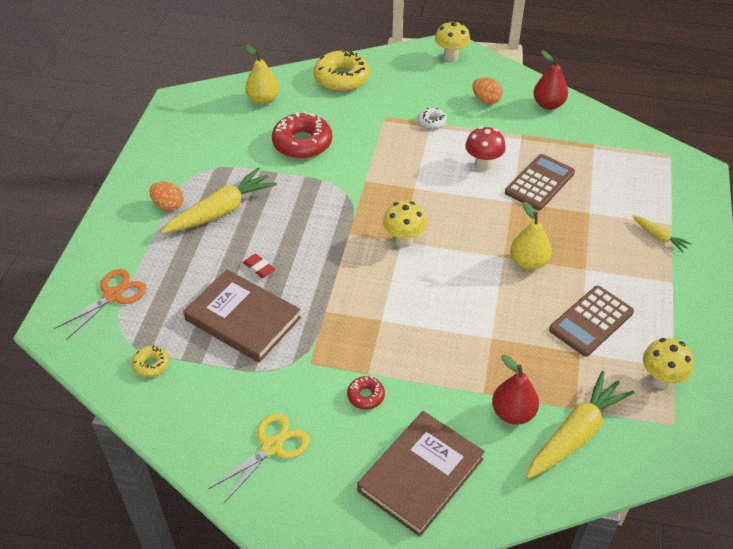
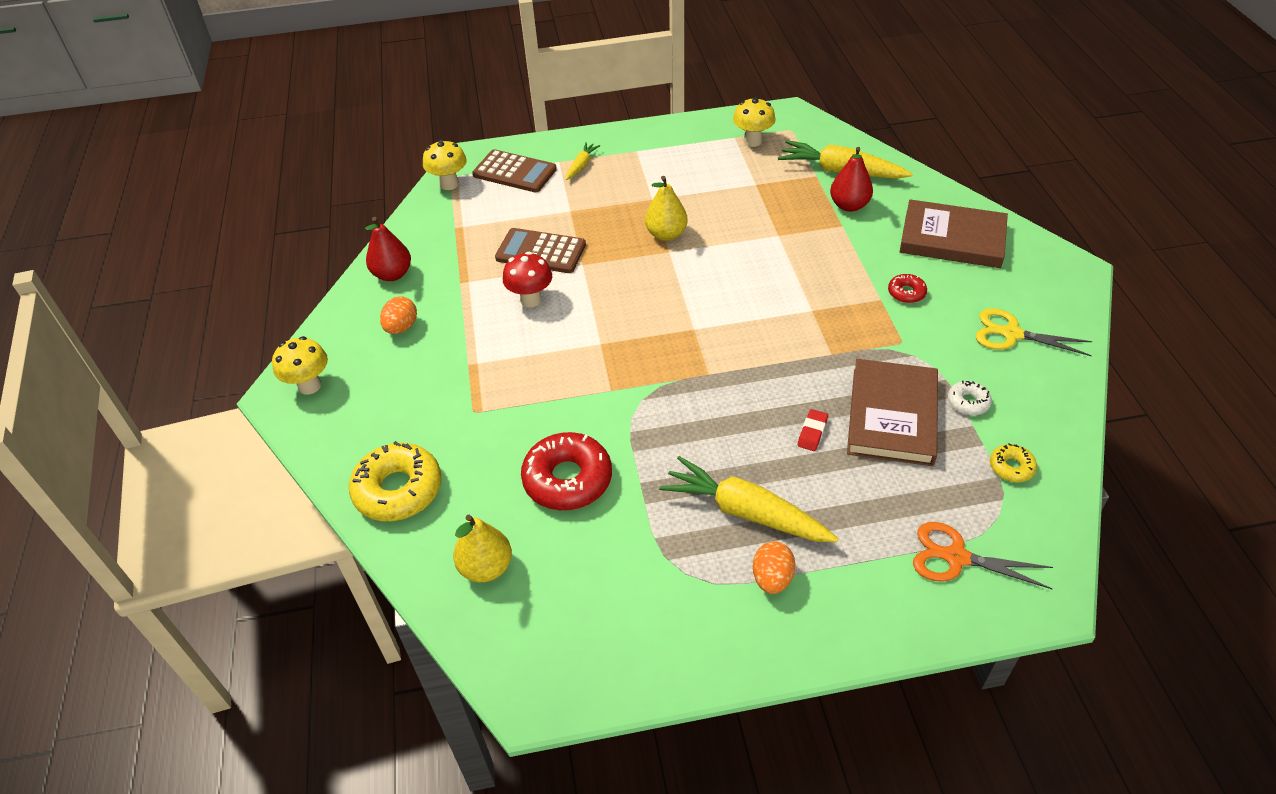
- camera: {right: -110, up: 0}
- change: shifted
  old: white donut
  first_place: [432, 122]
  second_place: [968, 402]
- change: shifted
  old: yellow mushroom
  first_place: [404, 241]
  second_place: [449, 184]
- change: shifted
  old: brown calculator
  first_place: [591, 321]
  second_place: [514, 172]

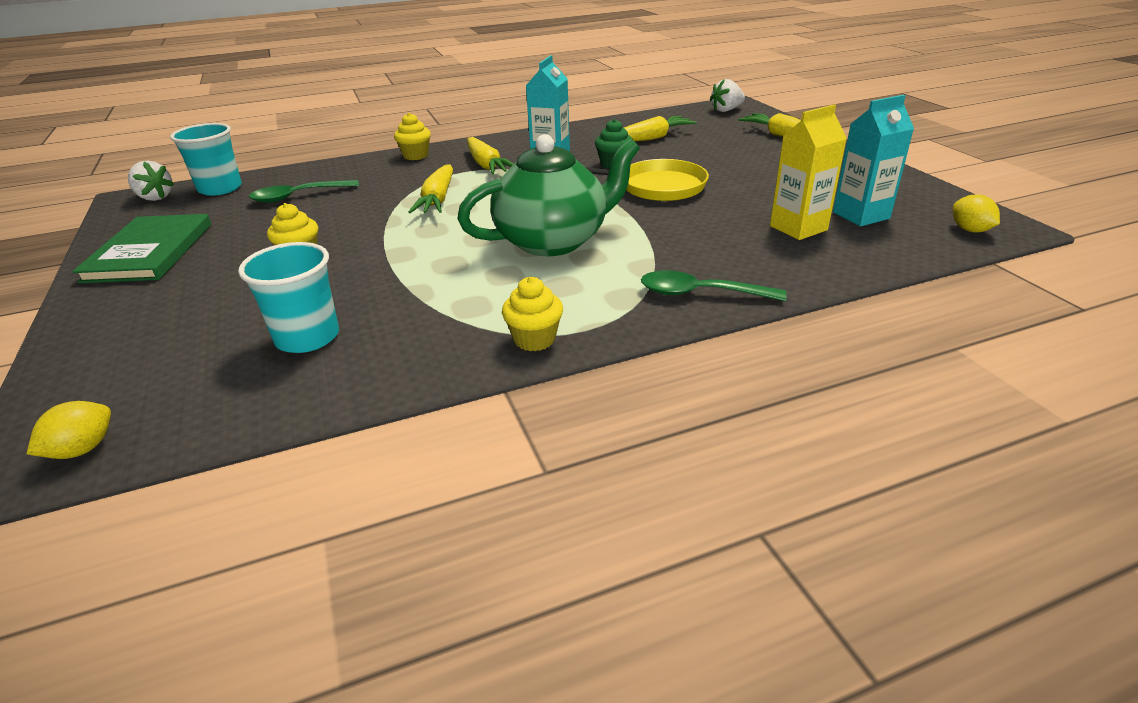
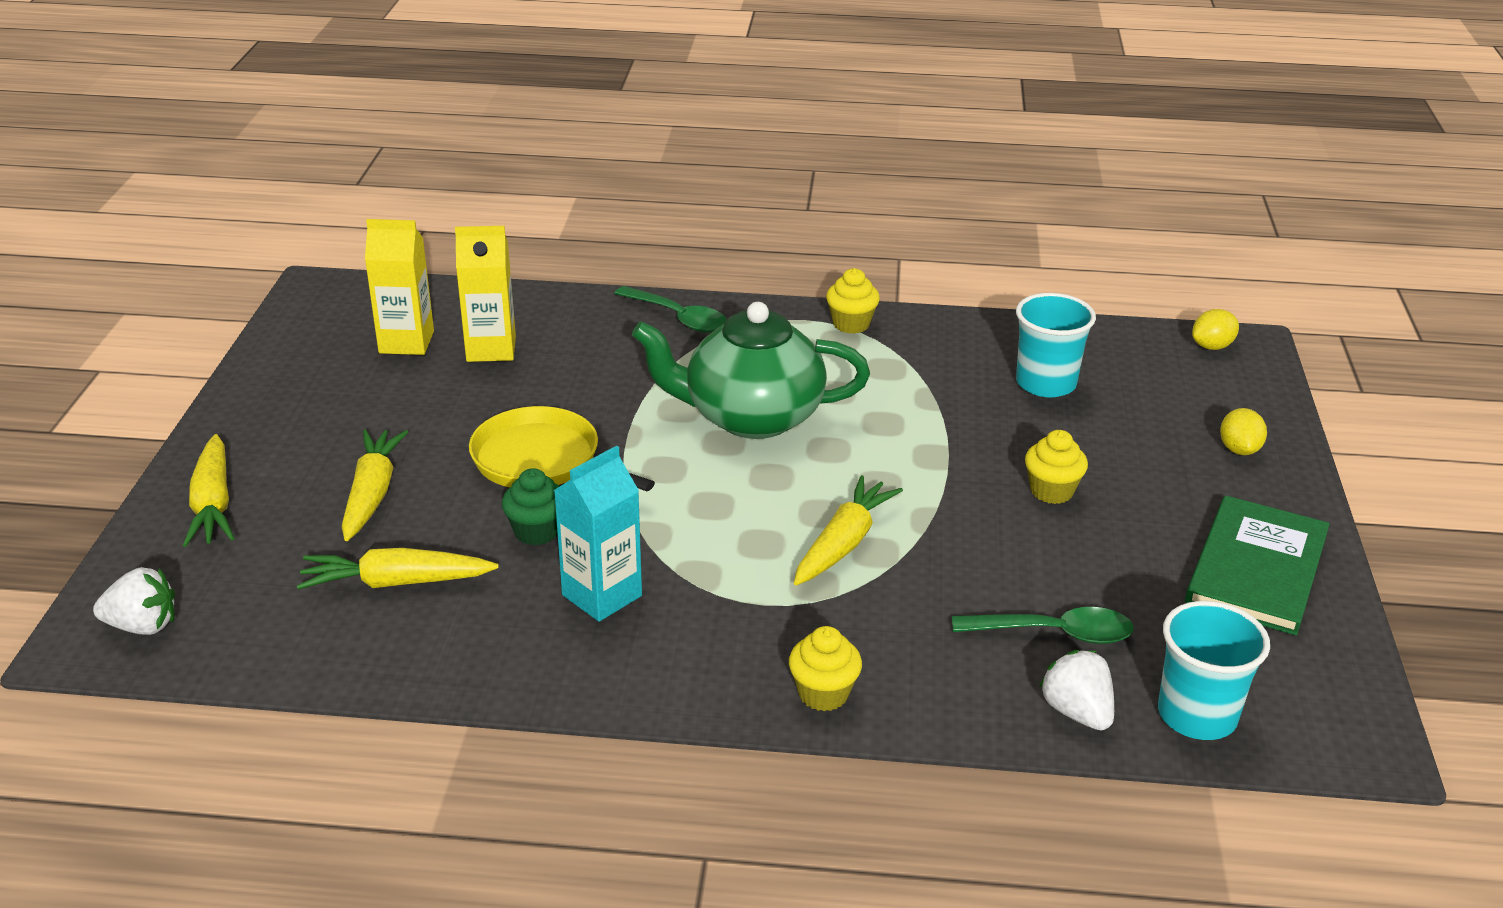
- camera: {right: -155, up: 0}
- change: repainted
  old: turquoise carton
  new: yellow carton
  first_place: [861, 215]
  second_place: [406, 342]
- change: shifted
  old: yellow carrot
  first_place: [486, 165]
  second_place: [372, 494]
- change: shifted
  old: white strawberry
  first_place: [155, 197]
  second_place: [1077, 712]
- change: shifted
  old: yellow lemon
  first_place: [970, 230]
  second_place: [1239, 449]

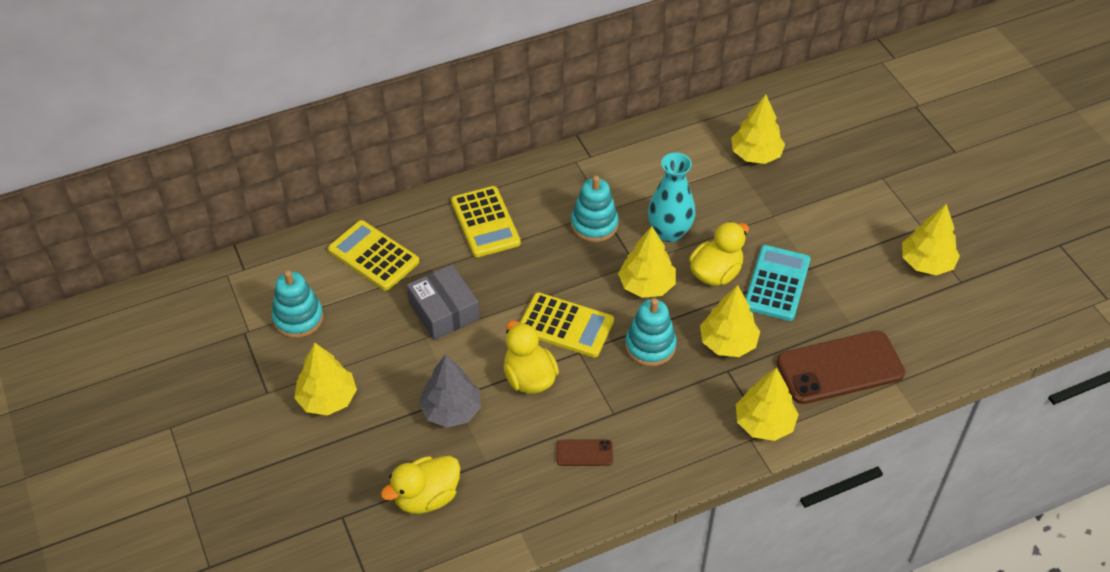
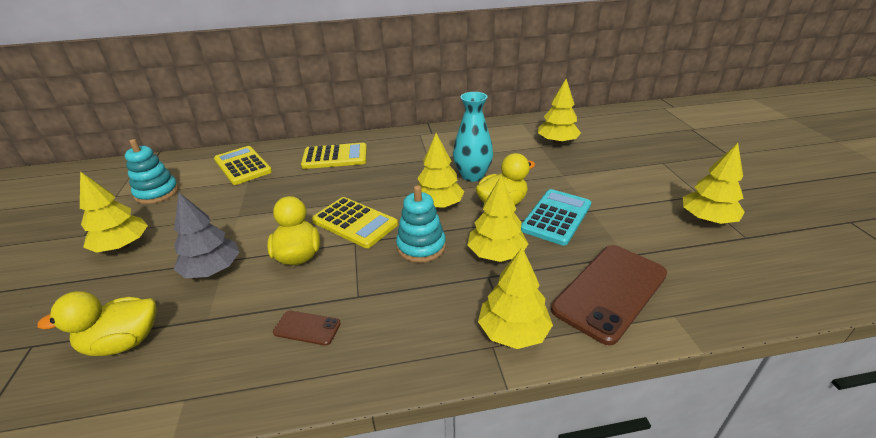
- camera: {right: 15, up: -15}
- change: gone
  old: turquoise stacking toy
  first_place: [594, 224]
- change: rotated
  old: yellow calculator
  first_place: [485, 222]
  second_place: [335, 157]
  degrees: -90
- change: gone
  old: grey box
  first_place: [444, 311]
- change: rotated
  old: brown phone
  first_place: [840, 368]
  second_place: [610, 291]
  degrees: -45

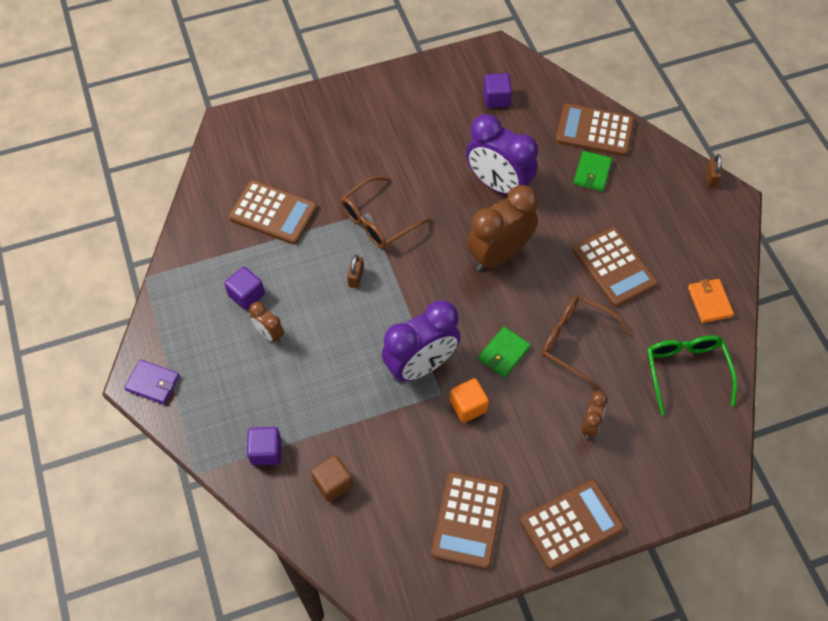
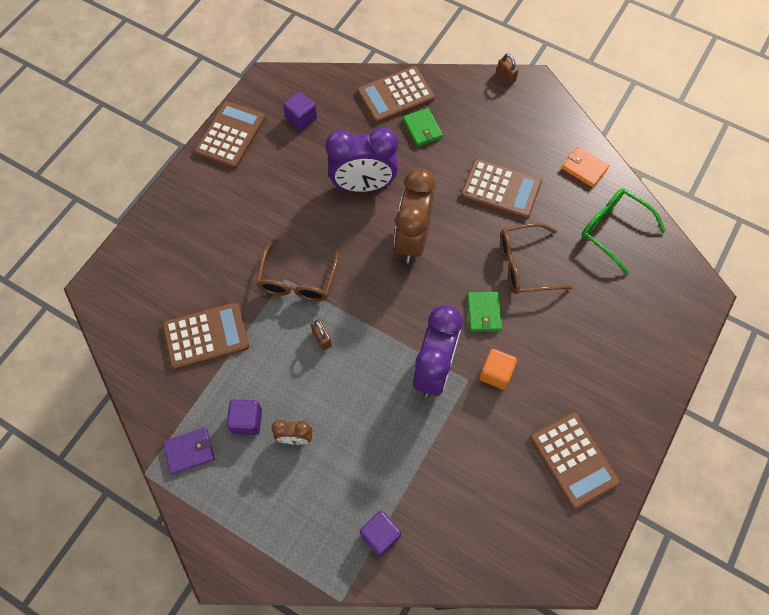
- camera: {right: -40, up: 5}
- change: shifted
  old: purple wallet
  first_place: [153, 383]
  second_place: [189, 451]
- change: gone
  old: brown clock
  first_place: [590, 425]
- change: gone
  old: brown cube
  first_place: [333, 483]
- change: shifted
  old: brown calculator
  first_place: [571, 524]
  second_place: [230, 135]

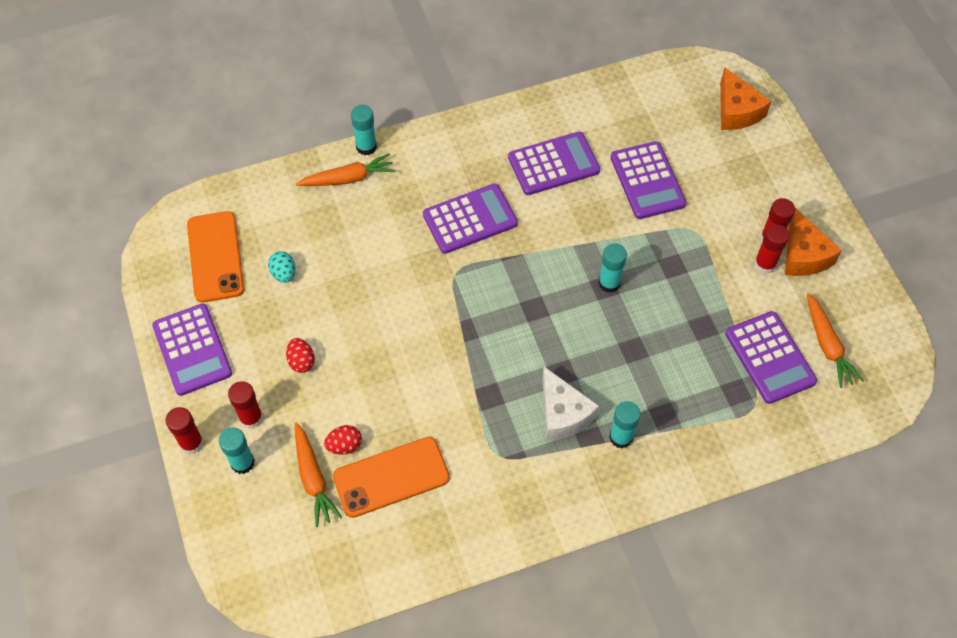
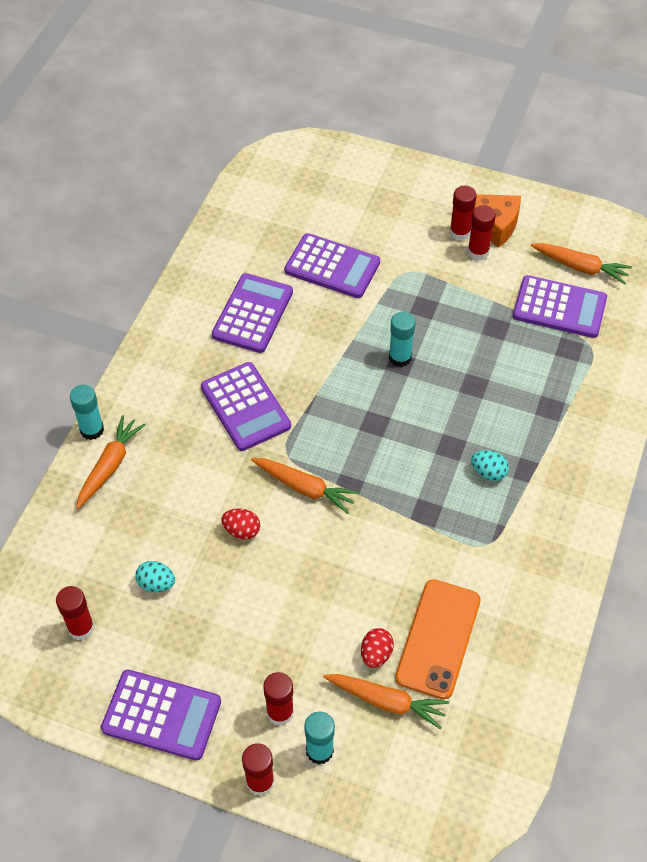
- camera: {right: -50, up: -5}
- change: gone
  old: orange cheese
  first_place: [736, 111]
- change: rotated
  old: purple calculator
  first_place: [470, 219]
  second_place: [245, 407]
  degrees: 135
- change: swapped
  old: orange phone
  new: red glue stick
  first_place: [215, 257]
  second_place: [81, 628]
- change: shifted
  old: red egg
  first_place: [301, 361]
  second_place: [242, 530]
- change: swapped
  old: white cheese
  new: turquoise egg
  first_place: [563, 413]
  second_place: [488, 472]
- change: gone
  old: turquoise glue stick
  first_place: [621, 437]
- change: new
  new: orange carrot
  second_place: [304, 488]

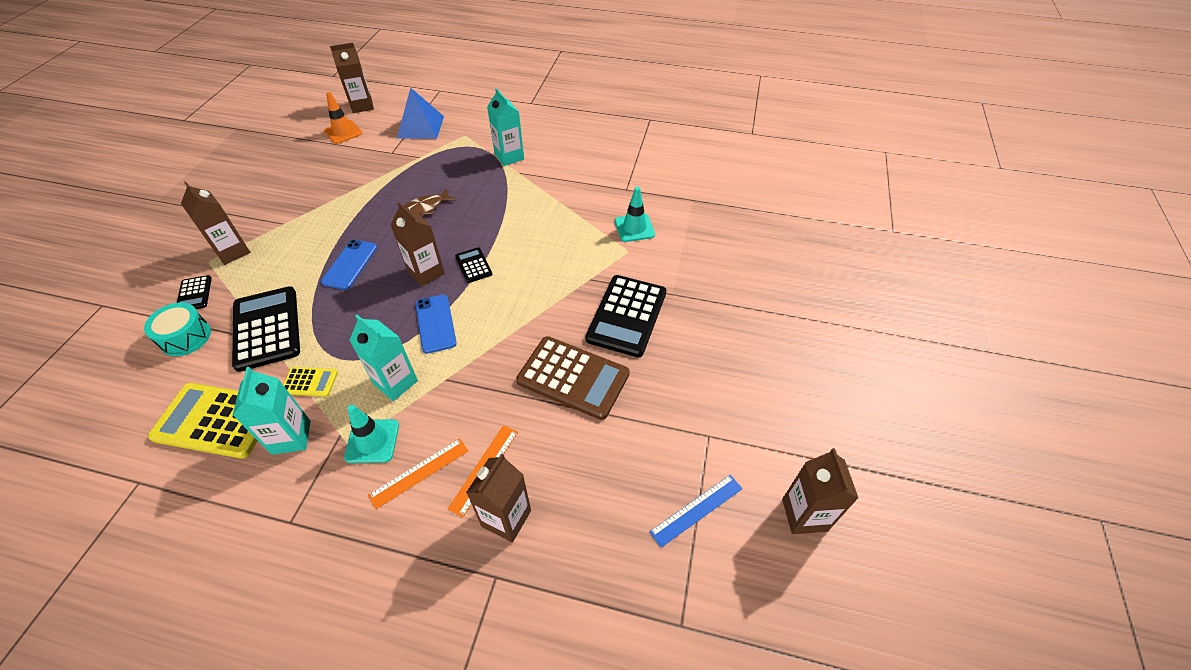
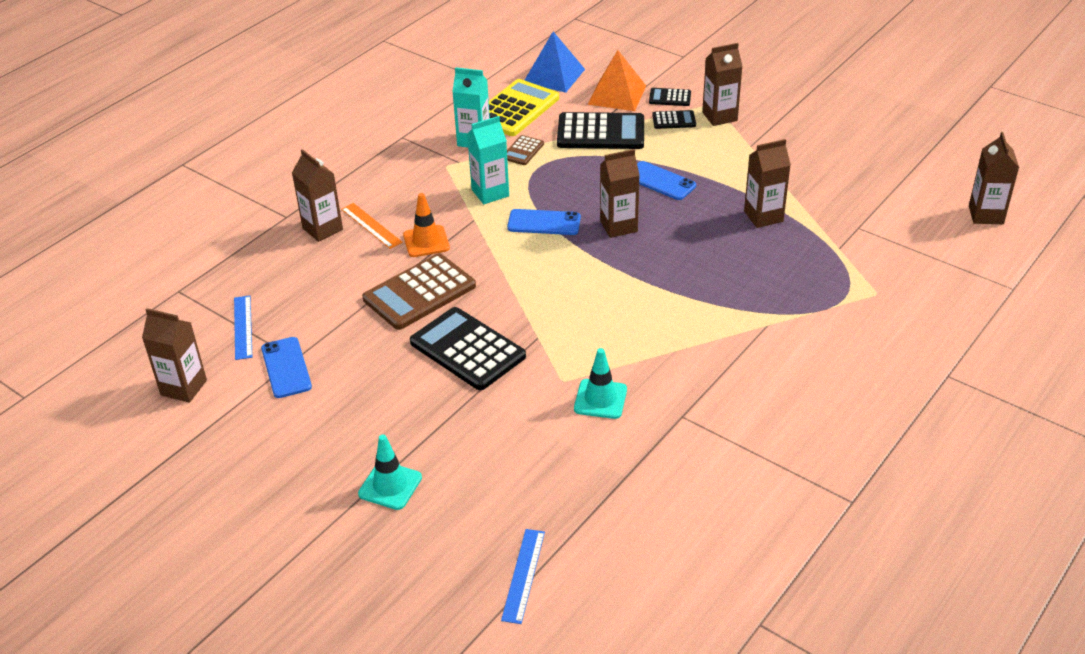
- camera: {right: 115, up: -10}
- change: shifted
  old: blue pyramid
  first_place: [420, 127]
  second_place: [554, 76]
- change: gone
  old: turquoise carton
  first_place: [509, 157]
- change: shifted
  old: orange traffic cone
  first_place: [343, 132]
  second_place: [426, 241]
- change: gone
  old: brown fish
  first_place: [425, 208]
- change: shifted
  old: black calculator
  first_place: [473, 265]
  second_place: [674, 120]
- change: swapped
  old: turquoise drum
  new: orange pyramid
  first_place: [185, 337]
  second_place: [617, 95]
- change: repainted
  old: yellow calculator
  new: brown calculator
  first_place: [310, 382]
  second_place: [523, 151]
- change: shifted
  old: turquoise traffic cone
  first_place: [372, 441]
  second_place: [390, 486]
- change: gone
  old: orange ruler
  first_place: [419, 472]
- change: new
  new: brown carton
  second_place: [763, 216]
- change: new
  new: blue phone
  second_place: [286, 367]
- change: new
  new: blue ruler
  second_place: [523, 575]

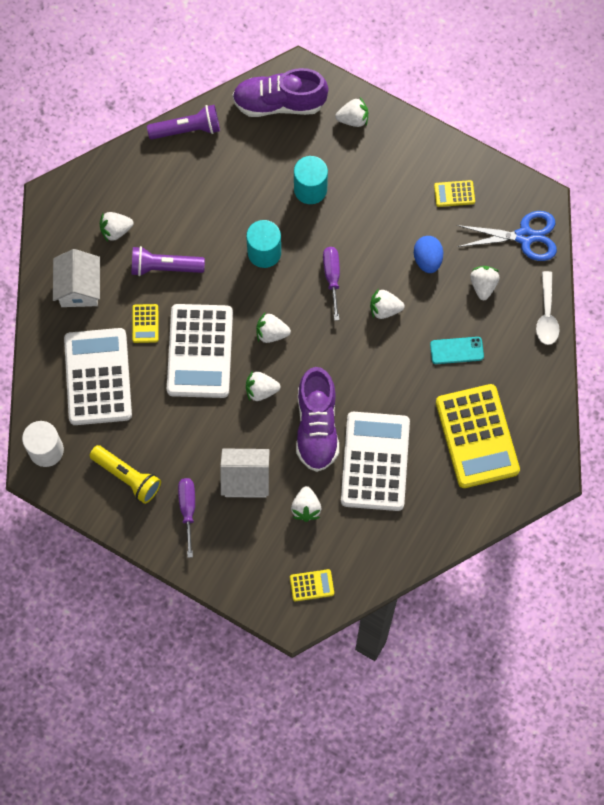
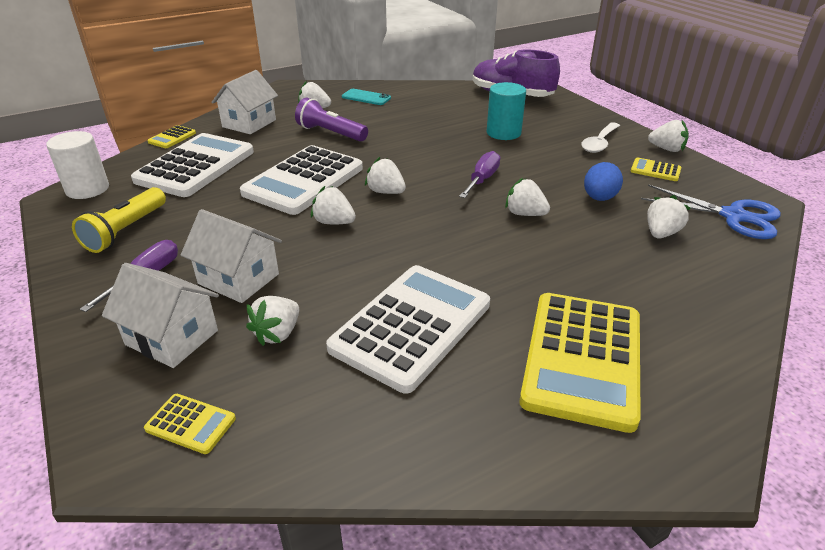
- camera: {right: 30, up: -35}
- change: shifted
  old: white strawberry
  first_place: [353, 119]
  second_place: [666, 149]
- change: gone
  old: purple flashlight
  first_place: [187, 129]
- change: gone
  old: turquoise cylinder
  first_place: [264, 252]
- change: shifted
  old: white spoon
  first_place: [546, 315]
  second_place: [599, 143]
- change: shifted
  old: yellow calculator
  first_place: [145, 323]
  second_place: [172, 138]
- change: shifted
  old: turquoise phone
  first_place: [456, 350]
  second_place: [366, 97]
- change: gone
  old: purple shoe
  first_place: [317, 426]
- change: rotated
  old: yellow flashlight
  first_place: [127, 477]
  second_place: [126, 230]
  degrees: 45
- change: new
  new: white house
  second_place: [172, 337]

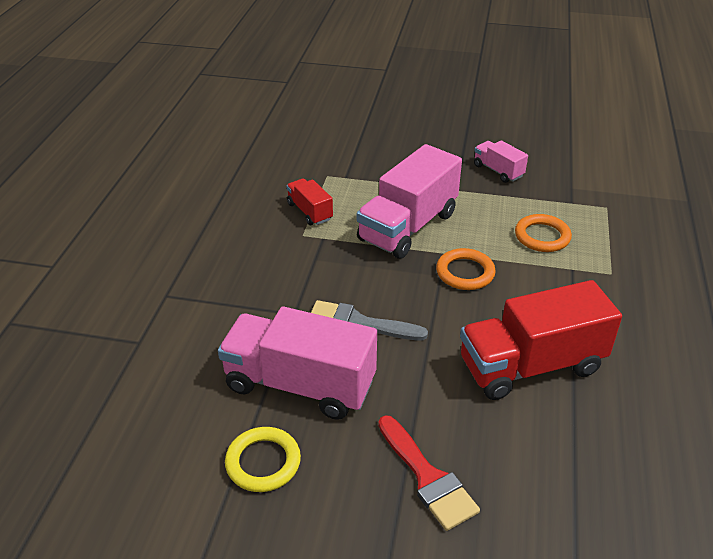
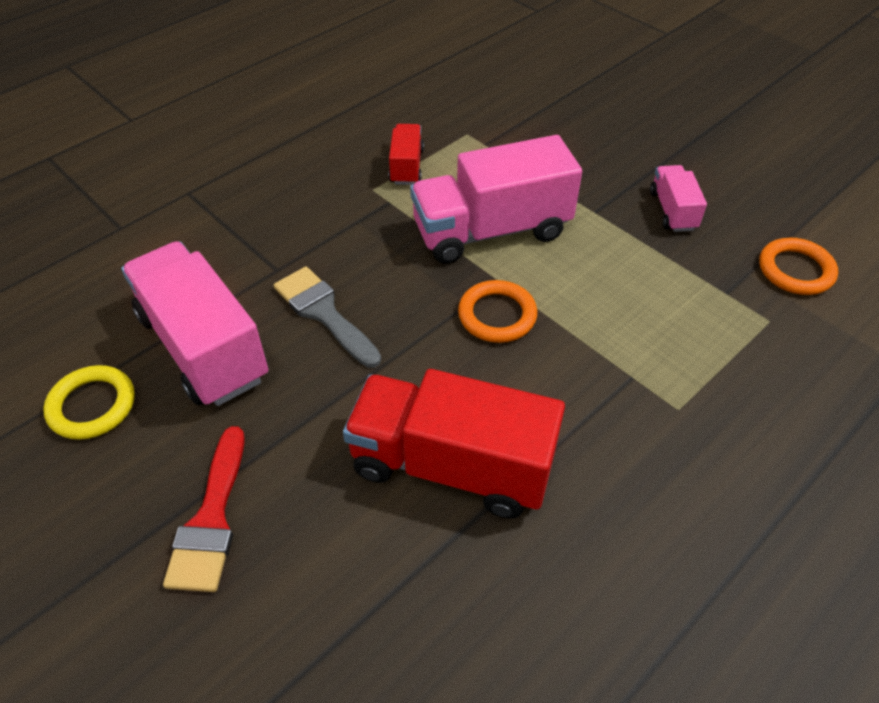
- camera: {right: 35, up: 10}
- change: shifted
  old: orange ring
  first_place: [542, 236]
  second_place: [795, 270]

